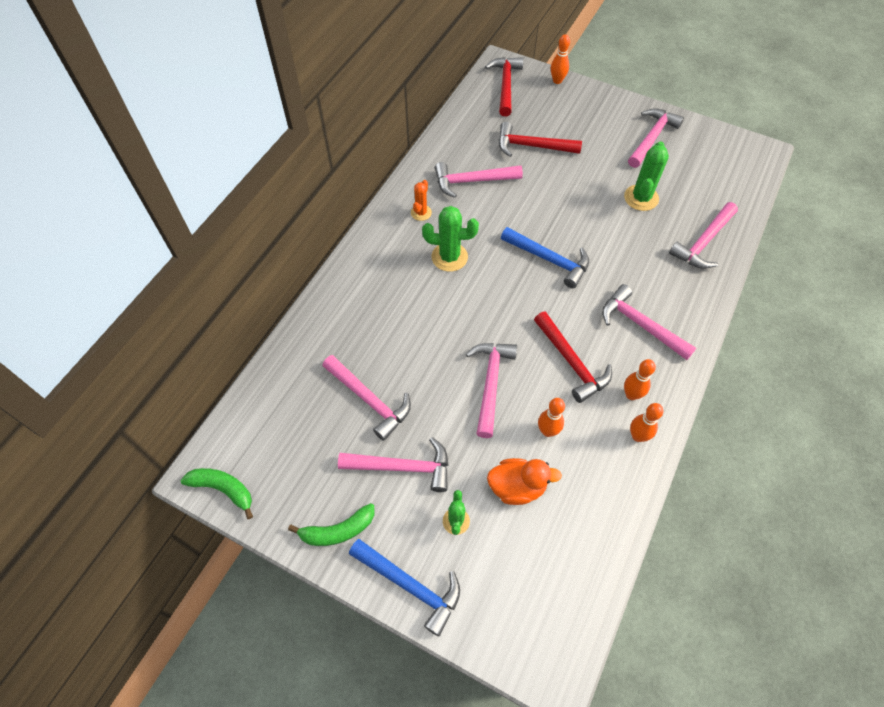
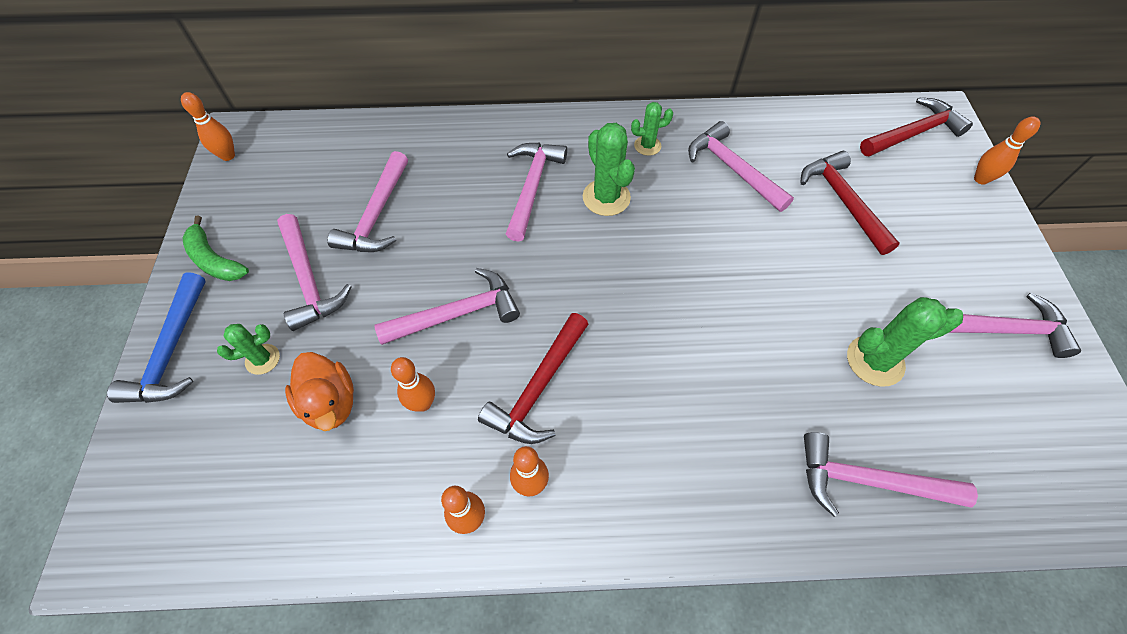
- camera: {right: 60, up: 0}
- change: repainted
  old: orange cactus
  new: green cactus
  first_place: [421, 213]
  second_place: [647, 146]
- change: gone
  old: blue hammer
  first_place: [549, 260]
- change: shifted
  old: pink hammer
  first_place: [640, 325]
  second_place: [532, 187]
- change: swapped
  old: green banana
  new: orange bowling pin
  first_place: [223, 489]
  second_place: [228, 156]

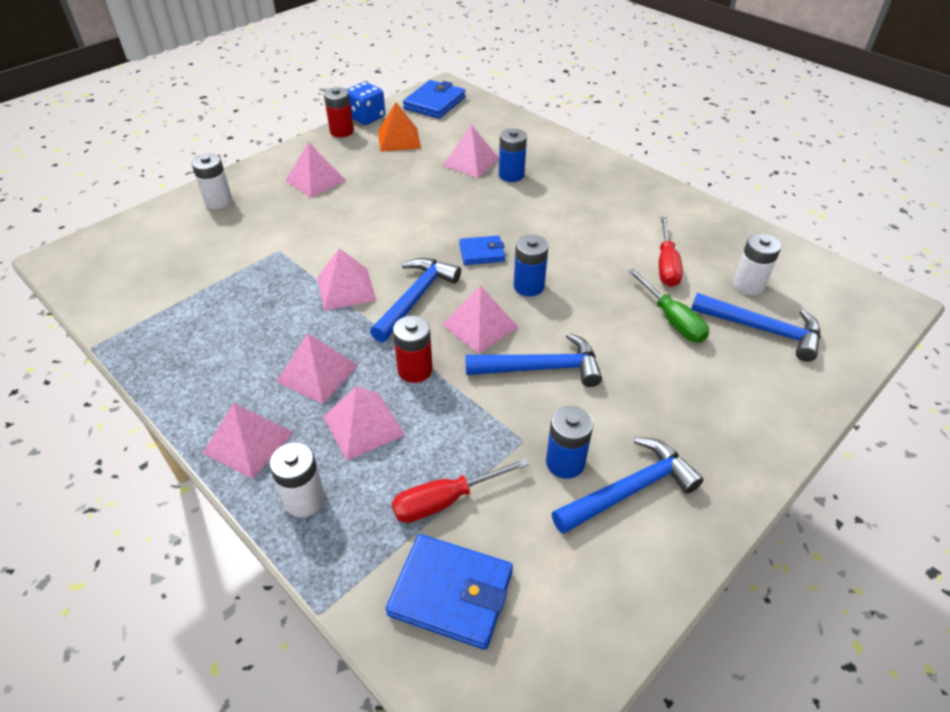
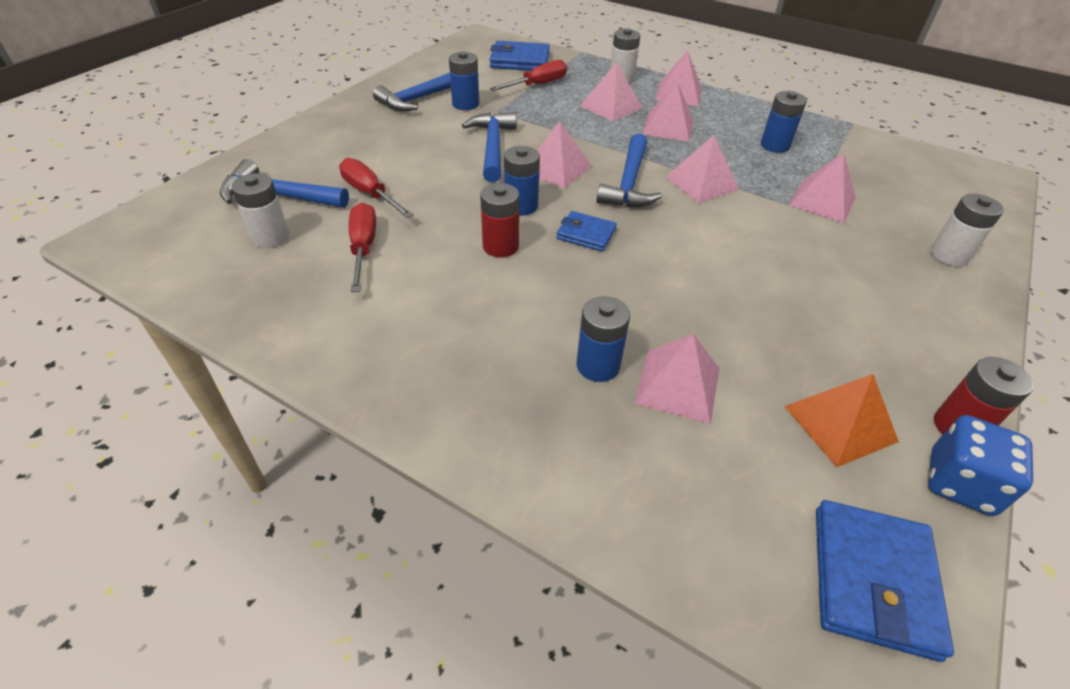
- camera: {right: 165, up: 0}
- change: shifted
  old: pink pyramid
  first_place: [315, 180]
  second_place: [822, 201]
- change: rotated
  old: blue wallet
  first_place: [482, 253]
  second_place: [586, 234]
  degrees: 45
- change: repainted
  old: green screwdriver
  new: red screwdriver
  first_place: [672, 320]
  second_place: [370, 193]
- change: shifted
  old: red battery
  first_place: [415, 370]
  second_place: [500, 246]
- change: rotated
  old: blue hammer
  first_place: [541, 368]
  second_place: [493, 147]
  degrees: 105
- change: new
  new: blue battery
  second_place: [775, 145]

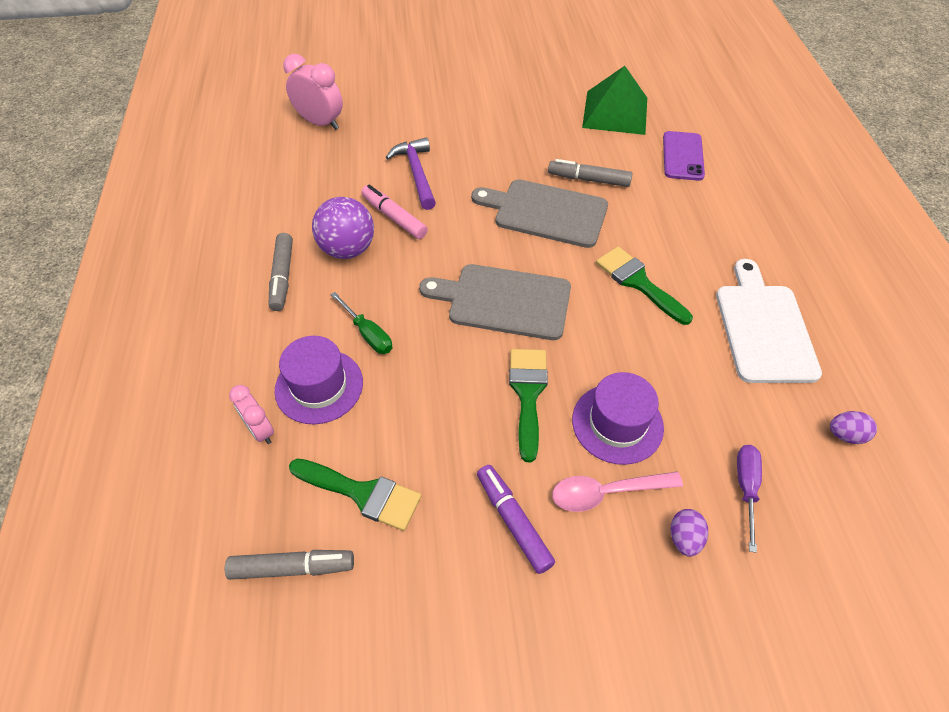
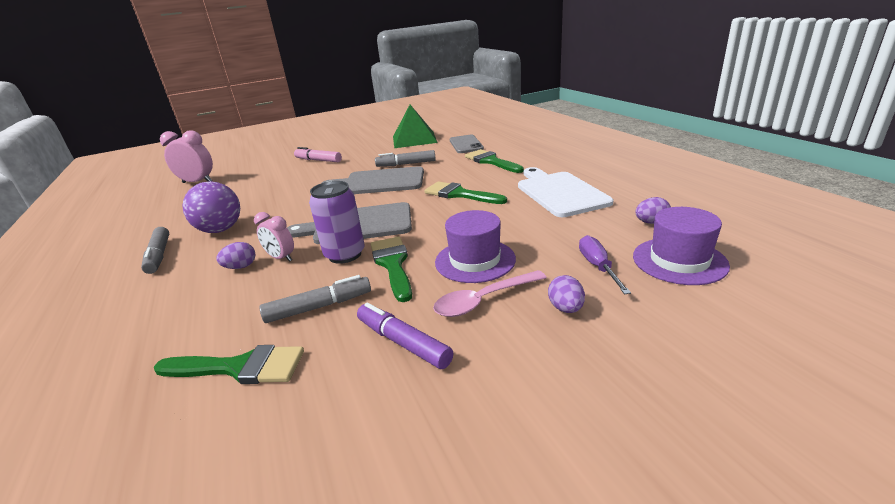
- camera: {right: -15, up: -25}
- change: repainted
  old: purple phone
  new: grey phone
  first_place: [683, 156]
  second_place: [466, 144]
- change: gone
  old: purple hammer
  first_place: [416, 173]
- change: shifted
  old: pink marker
  first_place: [394, 217]
  second_place: [318, 160]
- change: swapped
  old: green screwdriver
  new: purple egg
  first_place: [368, 334]
  second_place: [241, 267]
- change: shifted
  old: purple hat
  first_place: [319, 386]
  second_place: [679, 261]
- change: shifted
  old: pink clock
  first_place: [260, 430]
  second_place: [281, 258]
- change: shifted
  old: grey marker
  first_place: [292, 568]
  second_place: [319, 307]
- change: new
  new: green brush
  second_place: [491, 161]
- change: new
  new: purple can
  second_place: [345, 254]

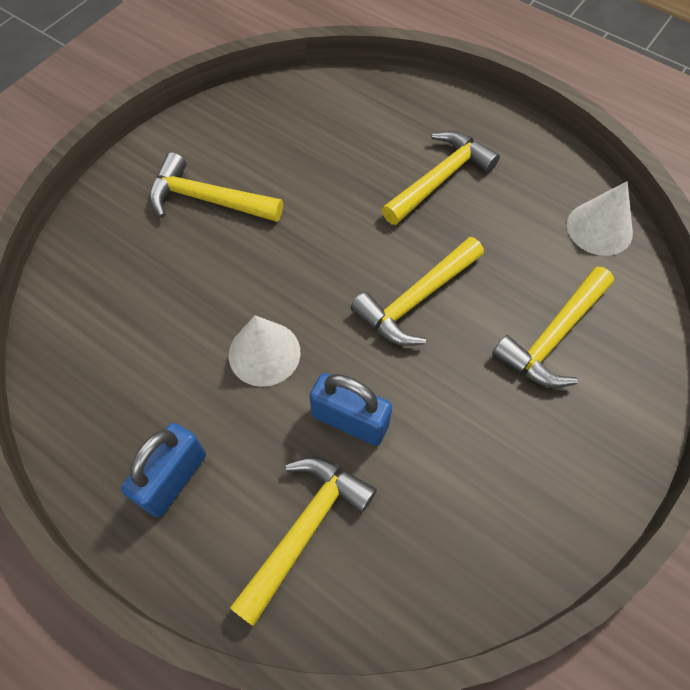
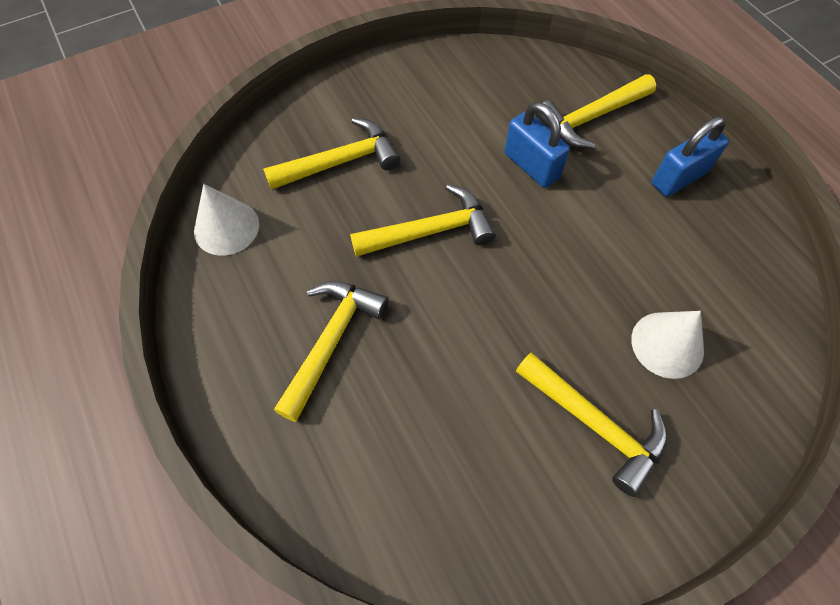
- camera: {right: -155, up: 0}
- change: rotated
  old: yellow hammer
  first_place: [440, 179]
  second_place: [331, 341]
  degrees: 135
- change: shifted
  old: white cone
  first_place: [264, 353]
  second_place: [667, 344]

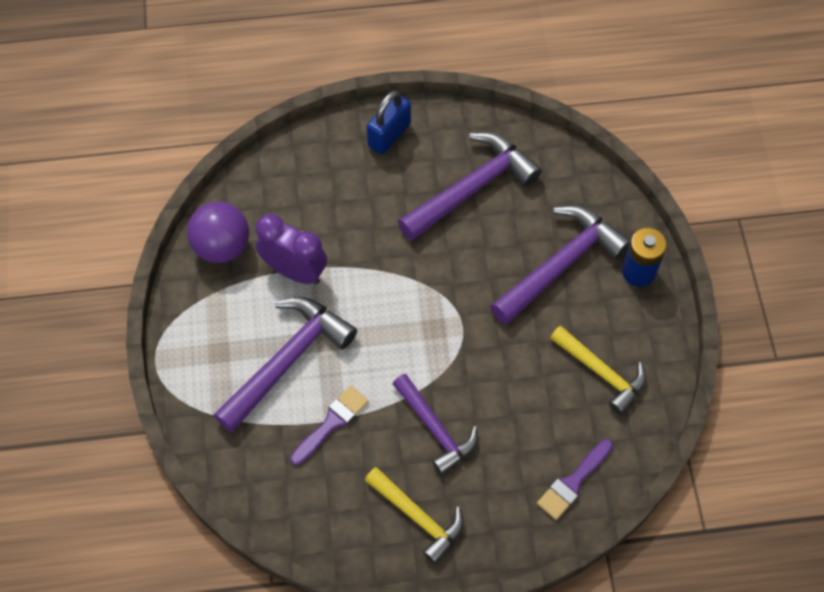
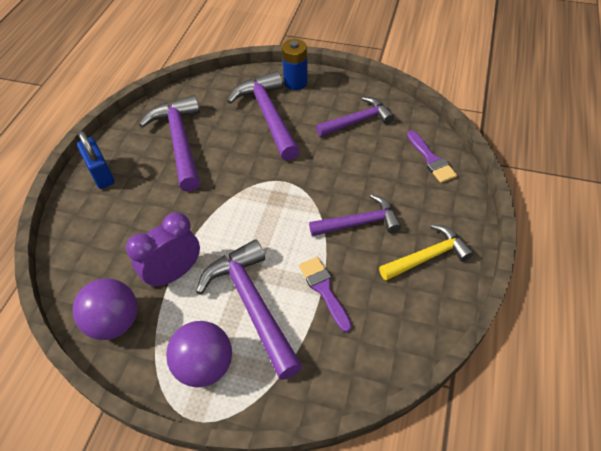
- camera: {right: -65, up: -10}
- change: repainted
  old: yellow hammer
  new: purple hammer
  first_place: [601, 373]
  second_place: [358, 121]
- change: new
  new: purple ball
  second_place: [205, 365]

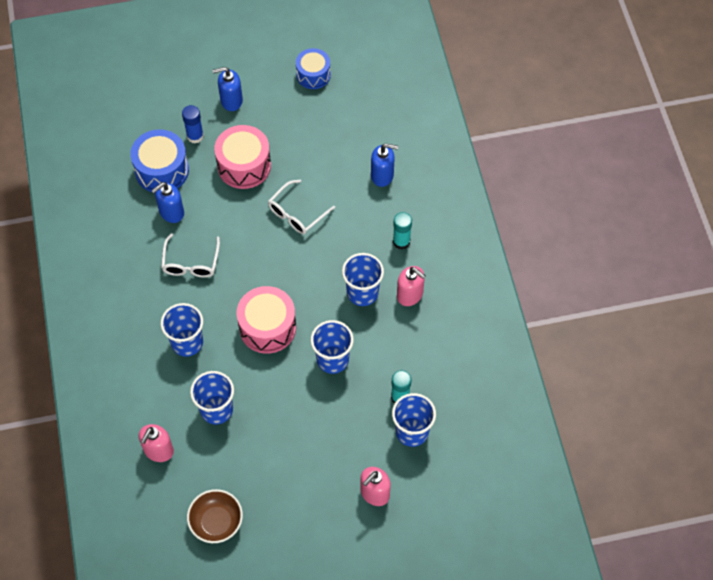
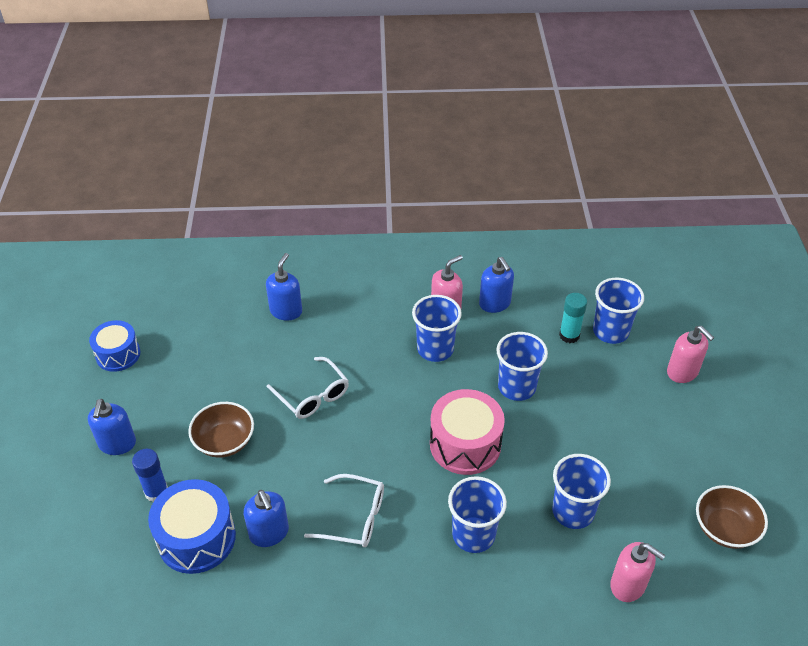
- camera: {right: -80, up: -15}
- change: swapped
  old: pink drum
  new: brown bowl
  first_place: [244, 166]
  second_place: [224, 441]
- change: gone
  old: turquoise glue stick
  first_place: [401, 241]
- change: new
  new: blue soap dispenser
  second_place: [495, 304]

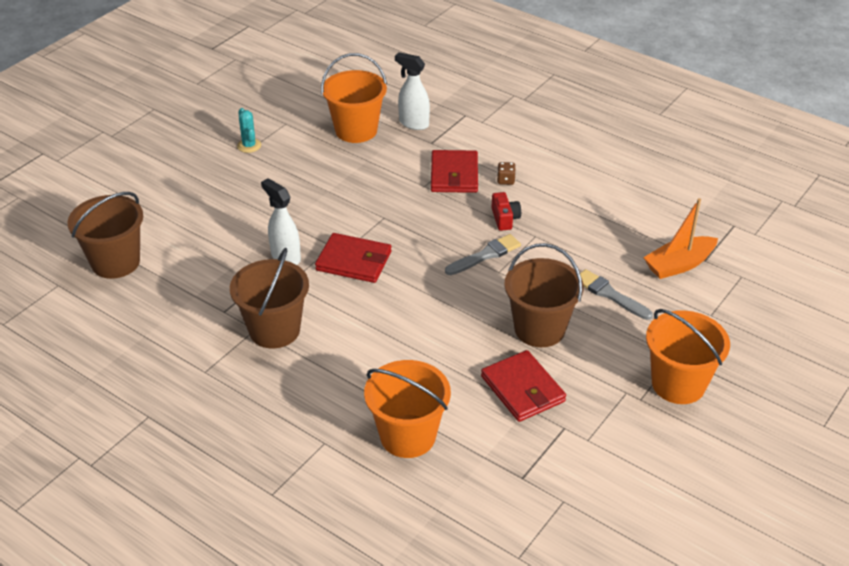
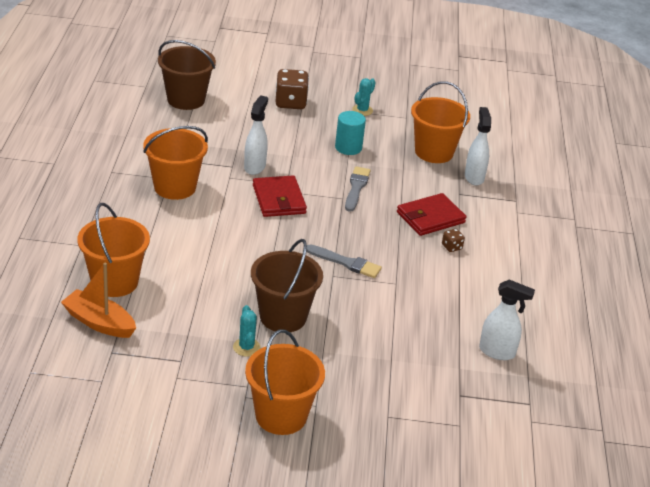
- camera: {right: 55, up: -5}
- change: gone
  old: red camera
  first_place: [505, 218]
- change: shifted
  old: orange boat
  first_place: [679, 265]
  second_place: [99, 322]
- change: repainted
  old: brown bucket
  new: orange bucket
  first_place: [274, 330]
  second_place: [175, 187]
- change: shifted
  old: grey brush
  first_place: [610, 294]
  second_place: [356, 188]
- change: gone
  old: red wallet
  first_place: [522, 389]
- change: new
  new: brown dice
  second_place: [290, 103]
- change: new
  new: turquoise cylinder
  second_place: [348, 147]
- change: new
  new: white spray bottle
  second_place: [497, 352]
- change: new
  new: turquoise cactus
  second_place: [246, 347]

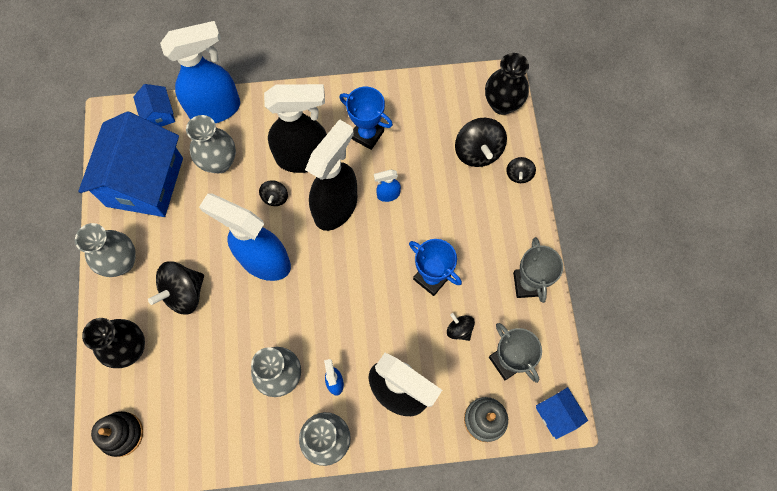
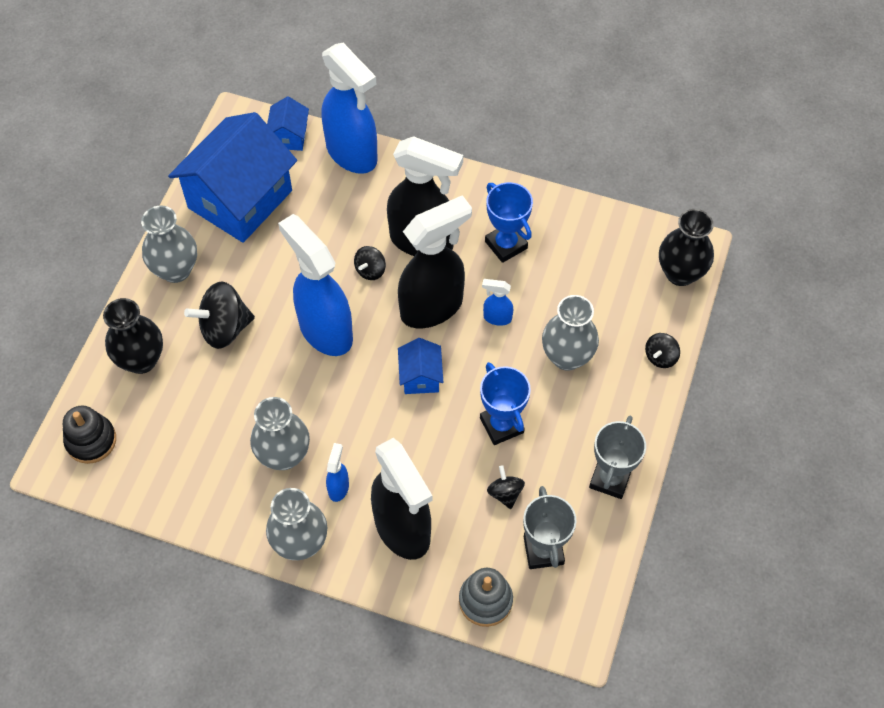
- camera: {right: 25, up: -10}
- change: rotated
  old: blue spray bottle
  first_place: [216, 109]
  second_place: [352, 154]
  degrees: 45
- change: shifted
  old: grey vase
  first_place: [219, 162]
  second_place: [567, 357]
- change: gone
  old: black spinning top
  first_place: [478, 151]
- change: shifted
  old: blue house
  first_place: [556, 414]
  second_place: [420, 377]

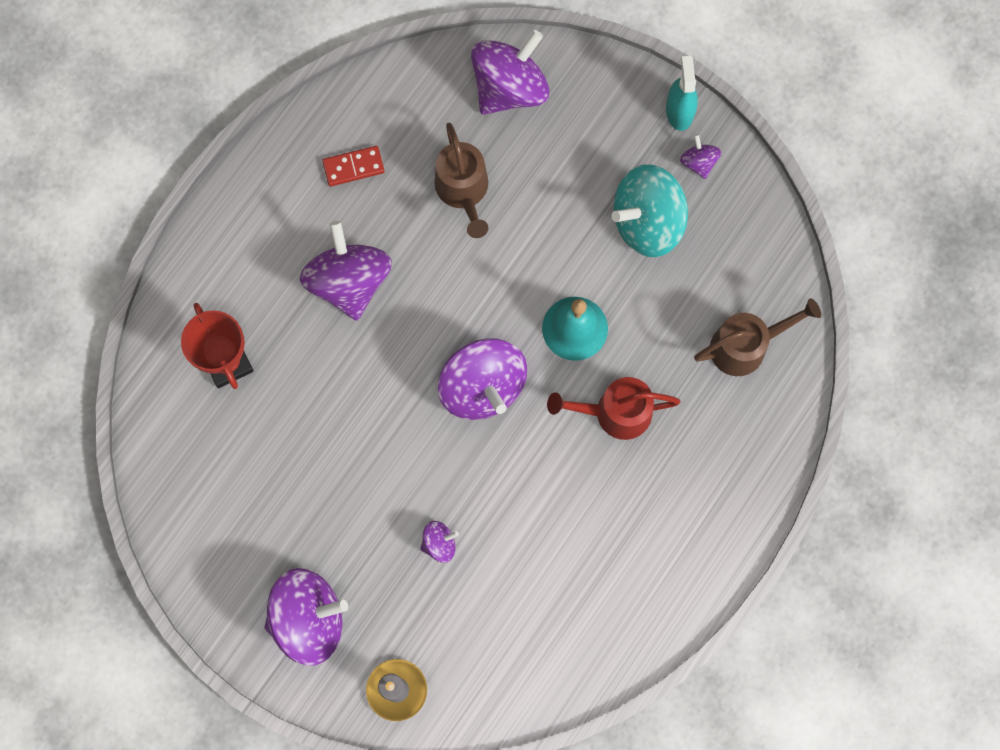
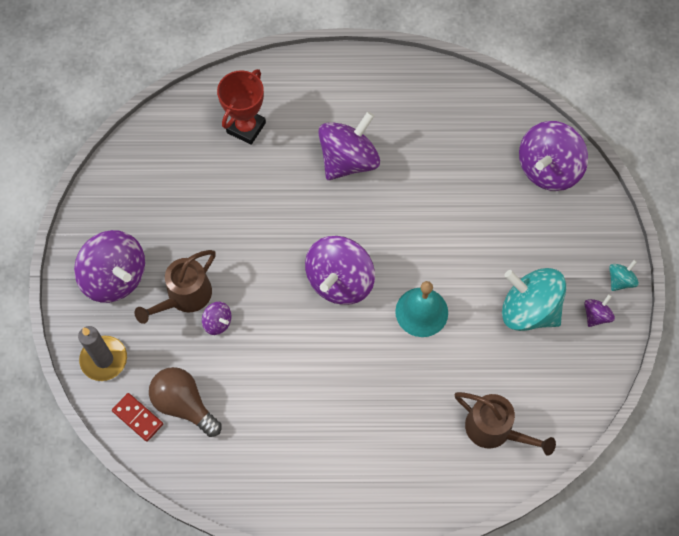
- camera: {right: 55, up: -10}
- change: rotated
  old: purple spinning top
  first_place: [509, 88]
  second_place: [548, 169]
  degrees: 120
- change: swapped
  old: turquoise spray bottle
  new: turquoise spinning top
  first_place: [679, 111]
  second_place: [620, 280]
- change: shifted
  old: brown watering can
  first_place: [463, 191]
  second_place: [184, 297]
- change: shifted
  old: red domino
  first_place: [353, 167]
  second_place: [138, 417]
- change: gone
  old: red watering can
  first_place: [614, 412]
- change: new
  new: brown light bulb
  second_place: [184, 404]

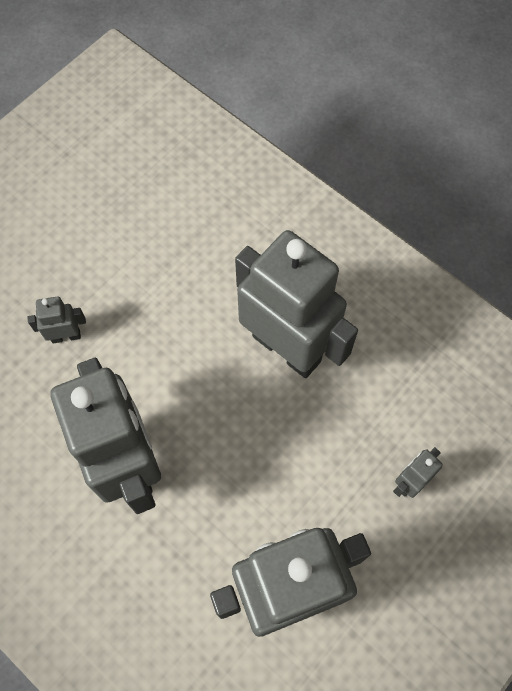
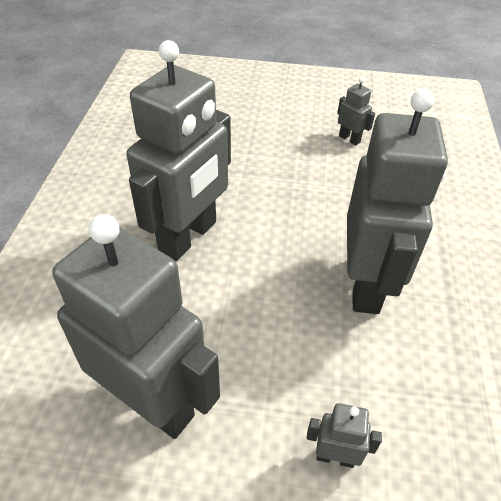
- camera: {right: 55, up: -20}
- change: shifted
  old: grey robot
  first_place: [66, 336]
  second_place: [349, 139]

